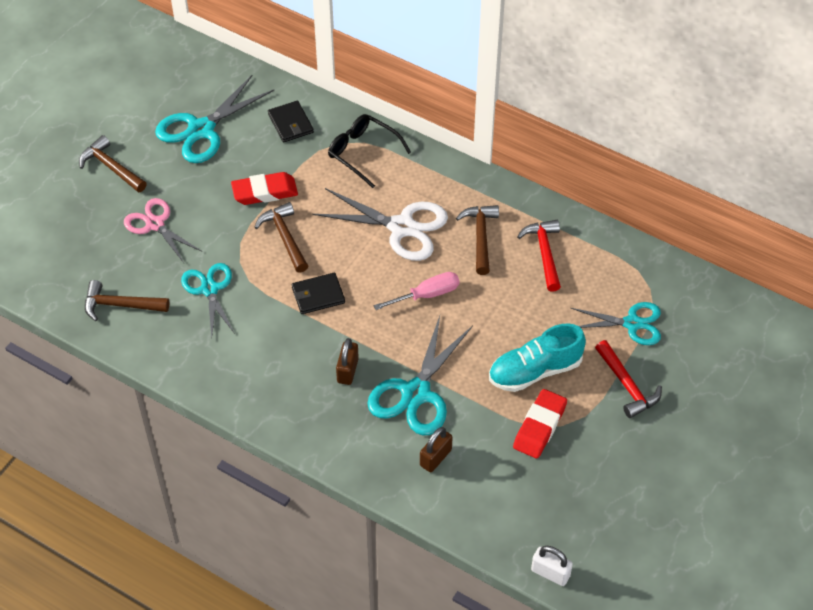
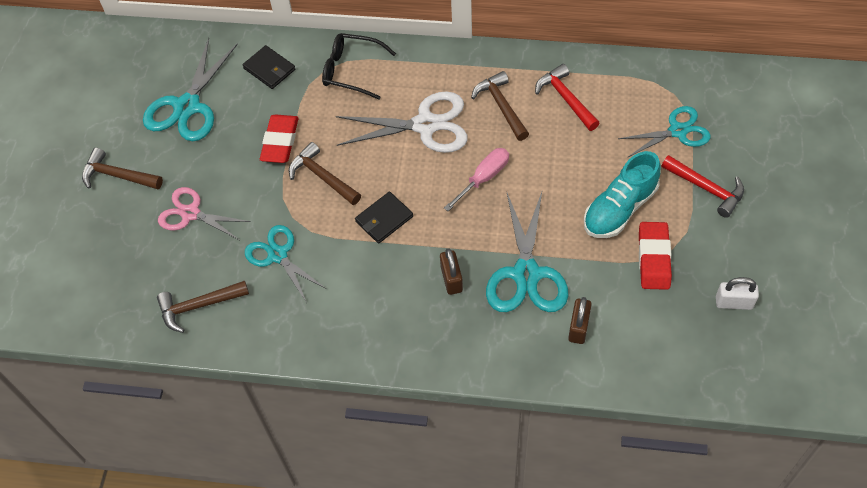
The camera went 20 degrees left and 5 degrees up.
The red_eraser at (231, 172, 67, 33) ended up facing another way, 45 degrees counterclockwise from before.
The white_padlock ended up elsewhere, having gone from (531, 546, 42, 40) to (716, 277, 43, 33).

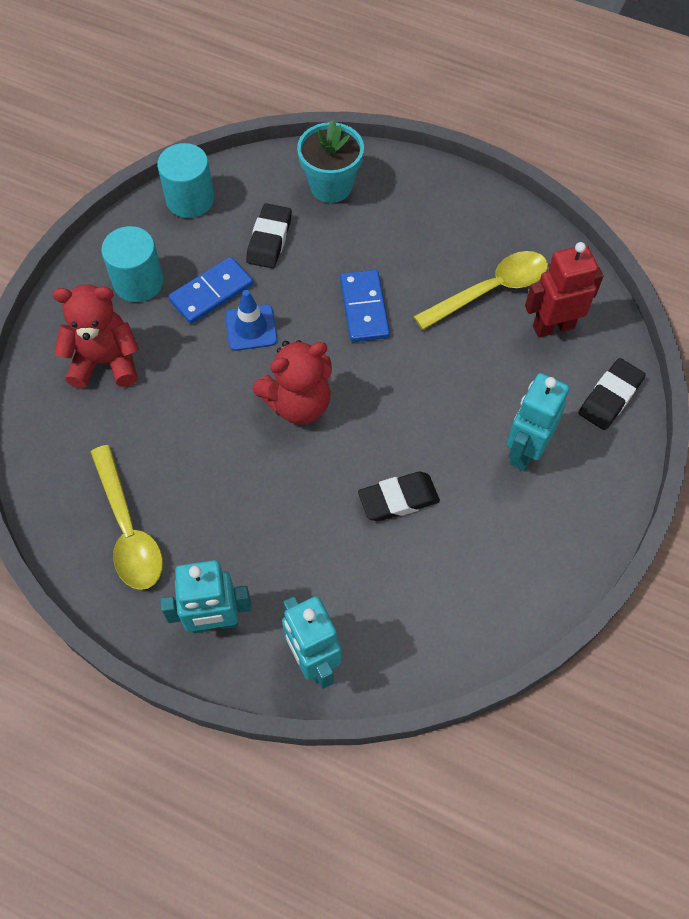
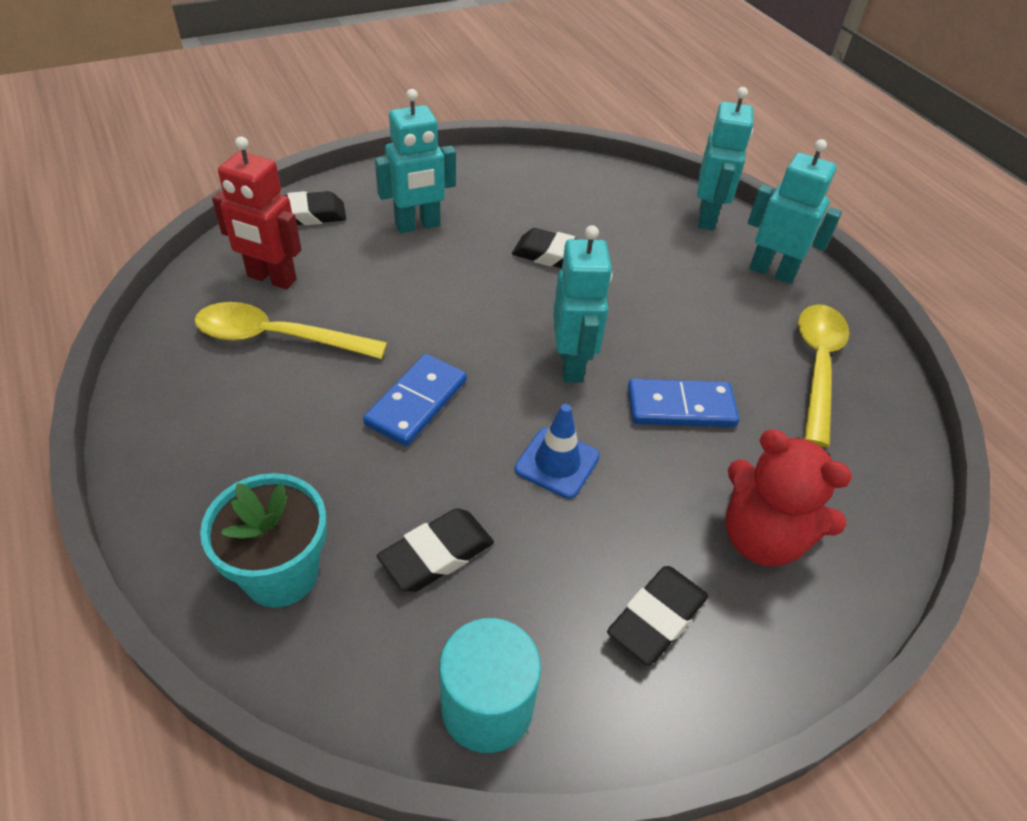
The camera went 145 degrees left and 15 degrees down.
Where the turquoise_cylinder stood at (101, 226, 63, 76), the black_eraser came to stand at (607, 566, 101, 99).
The blue_domino ended up elsewhere, having gone from (168, 257, 85, 67) to (628, 379, 111, 48).
Where the red_teddy_bear stood at (253, 340, 79, 84), the turquoise_robot came to stand at (553, 225, 60, 157).

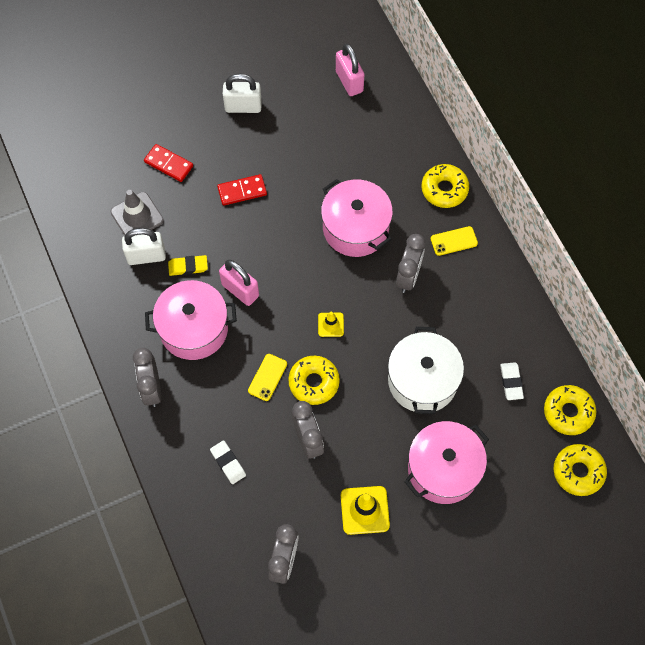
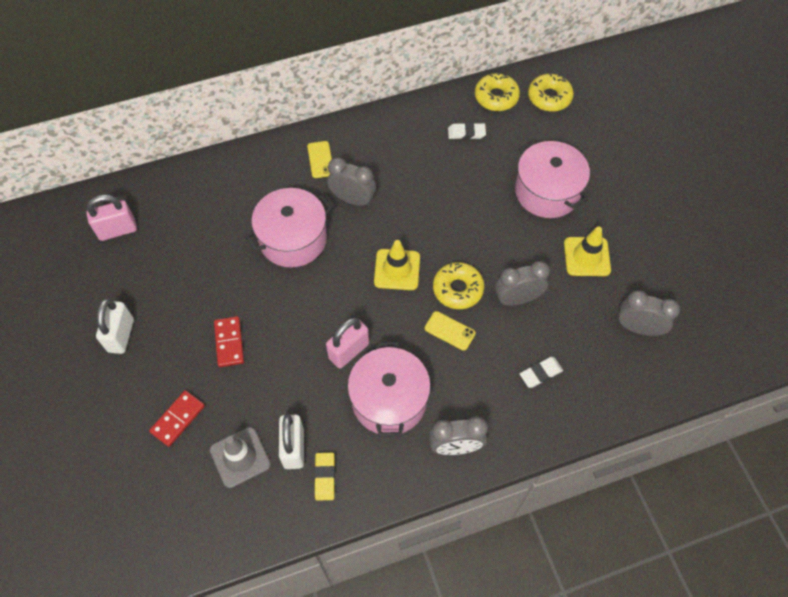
The camera went 85 degrees left and 5 degrees down.
The yellow_eraser ended up elsewhere, having gone from (168, 255, 40, 21) to (314, 453, 21, 48).
The size of the yellow_traffic_cone at (318, 312, 26, 25) changed by a factor of 1.71.
The second view lost the white_pot at (388, 327, 76, 87).
The second view lost the yellow_donut at (421, 164, 48, 44).

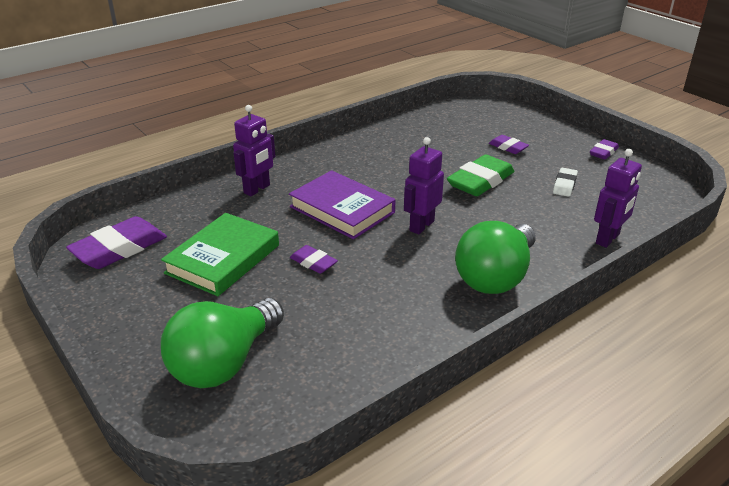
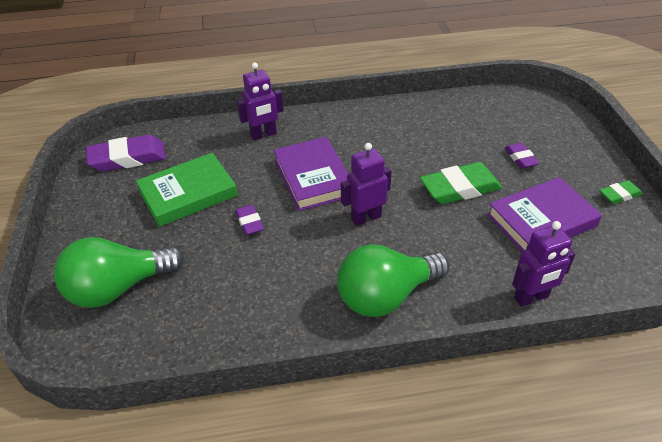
The camera went 30 degrees right and 10 degrees up.
Where the white_eraser stood at (553, 168, 25, 29), the purple_book came to stand at (487, 177, 115, 74).
What was the purple_eraser at (590, 139, 29, 21) turned into the green_eraser at (599, 180, 44, 24).

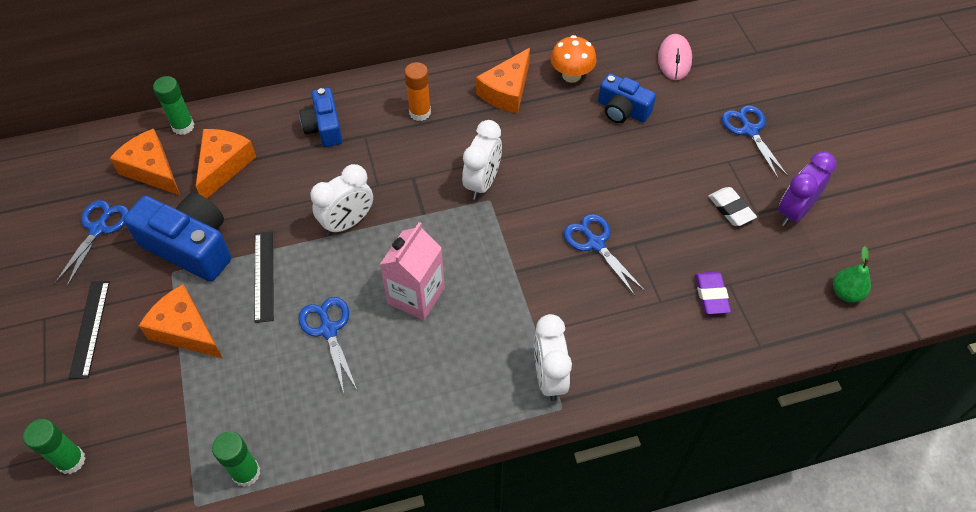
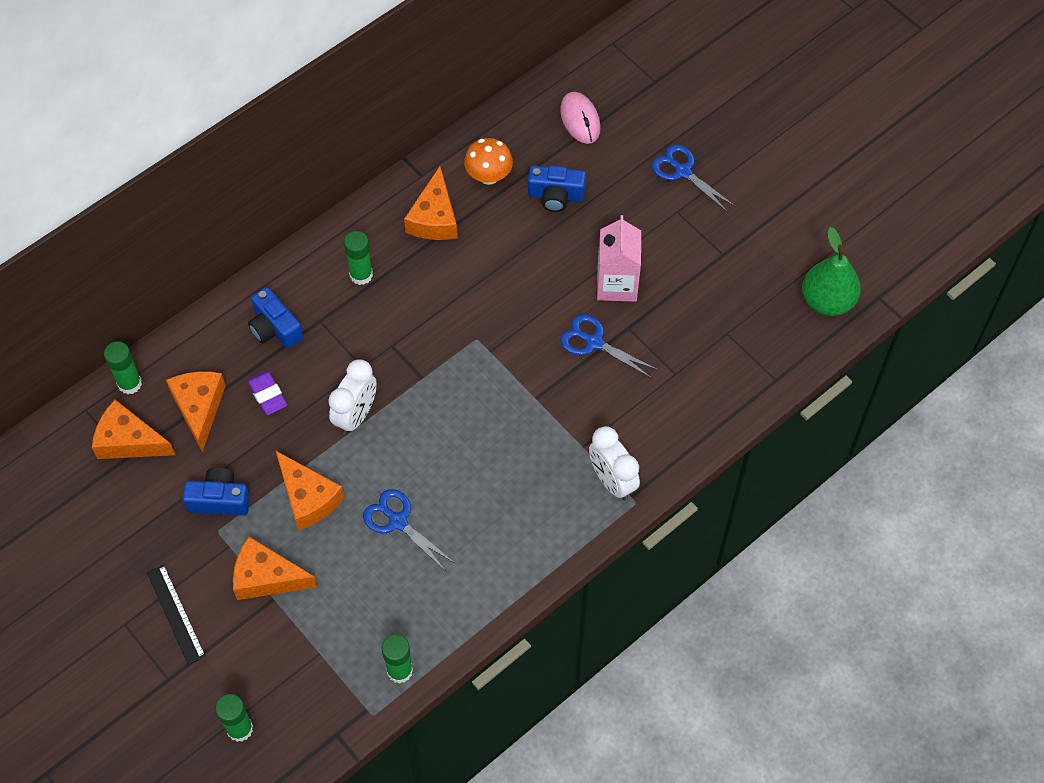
The camera went 25 degrees left and 5 degrees up.
The second view lost the blue_scissors at (55, 200, 74, 87).
The size of the blue_camera at (123, 193, 108, 89) changed by a factor of 0.62.
Where the black_ruler stood at (255, 231, 19, 92), the orange_cheese came to stand at (275, 450, 69, 81).
The pink_carton ended up elsewhere, having gone from (379, 222, 66, 98) to (597, 215, 44, 87).
What was the orange_glue_stick at (404, 62, 27, 59) turned into the green_glue_stick at (344, 231, 29, 54).
The second view lost the white_clock at (462, 120, 40, 80).
The purple_eraser ended up elsewhere, having gone from (695, 272, 36, 42) to (247, 371, 41, 44).
The second view lost the white_eraser at (708, 187, 49, 39).
The second view lost the purple_clock at (778, 152, 58, 74).
The size of the green_pear at (833, 246, 38, 57) changed by a factor of 1.71.

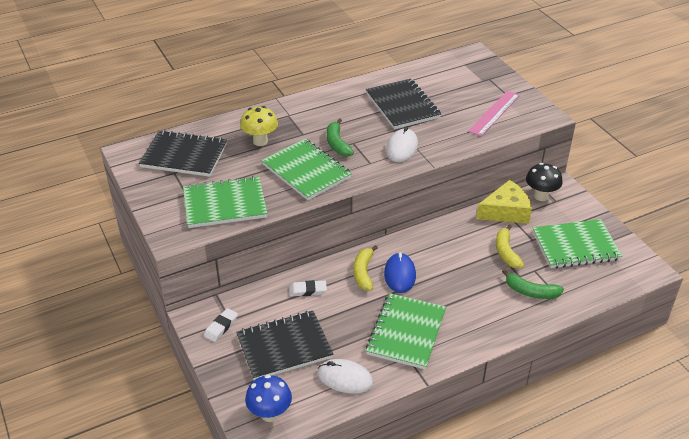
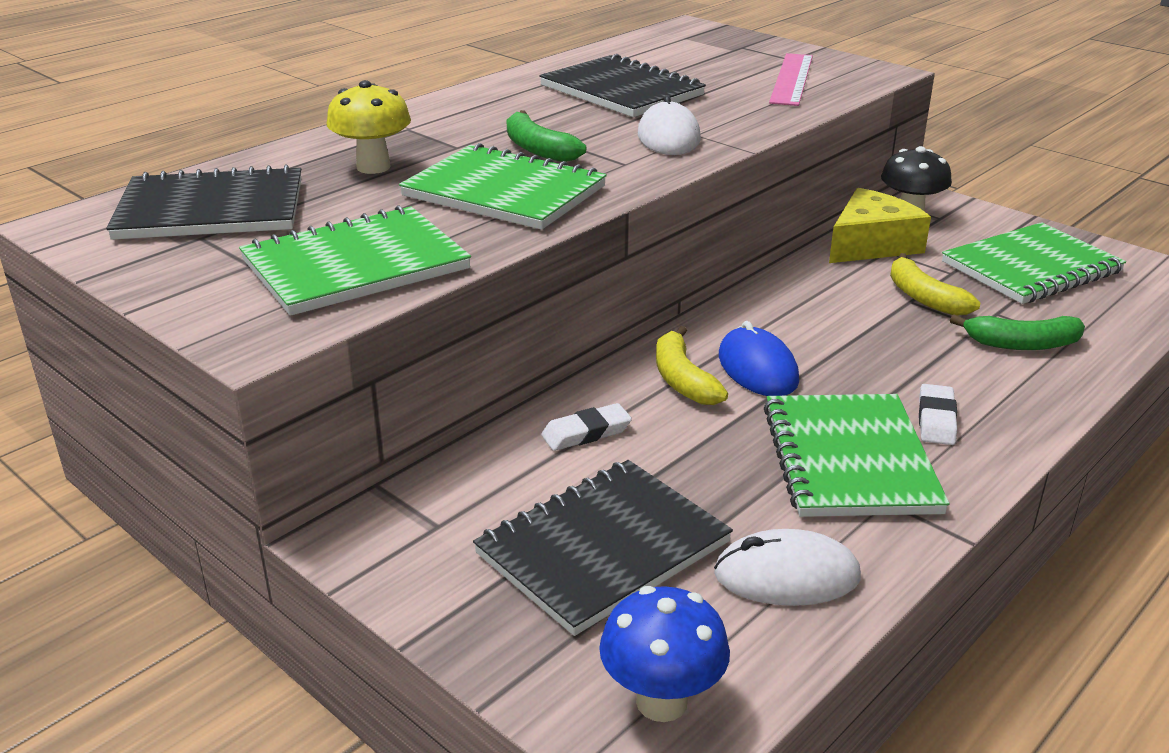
The camera went 20 degrees left and 10 degrees down.
The white_eraser ended up elsewhere, having gone from (204, 308, 34, 34) to (919, 384, 38, 61).

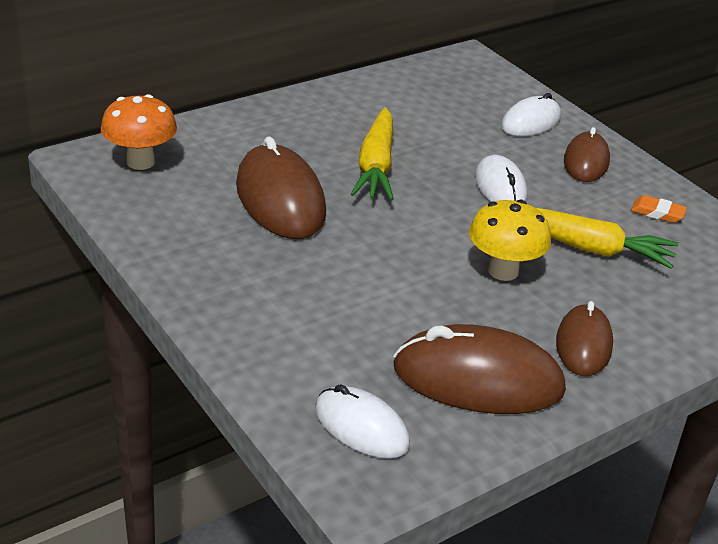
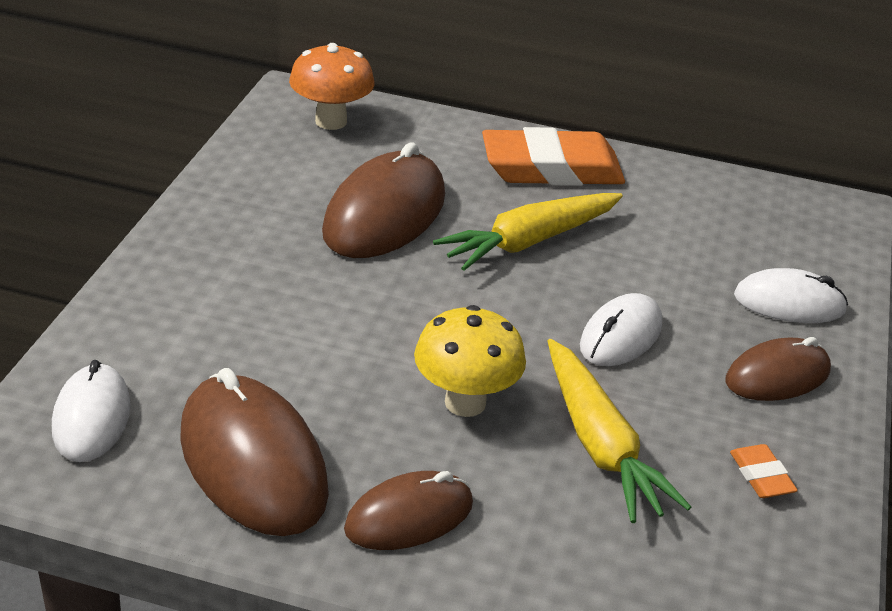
The camera went 50 degrees right and 0 degrees up.
The second view gained the orange_eraser at (482, 127, 143, 59).

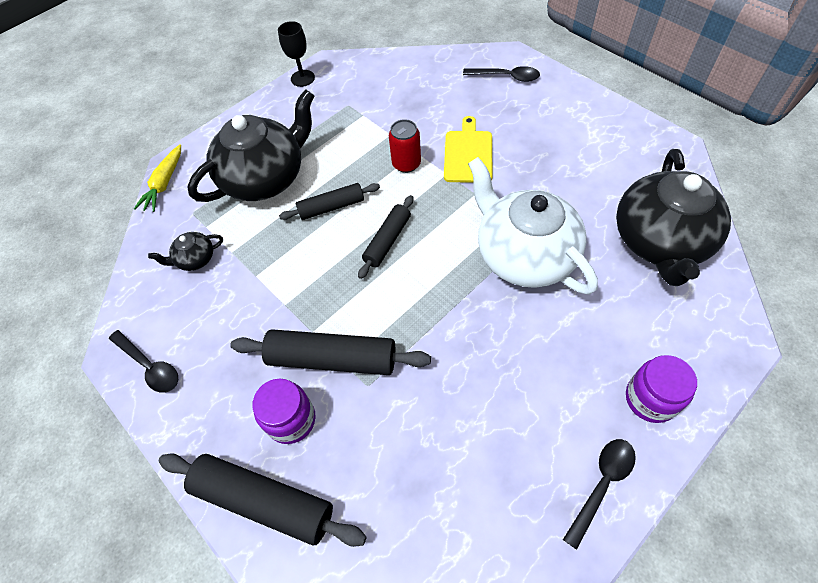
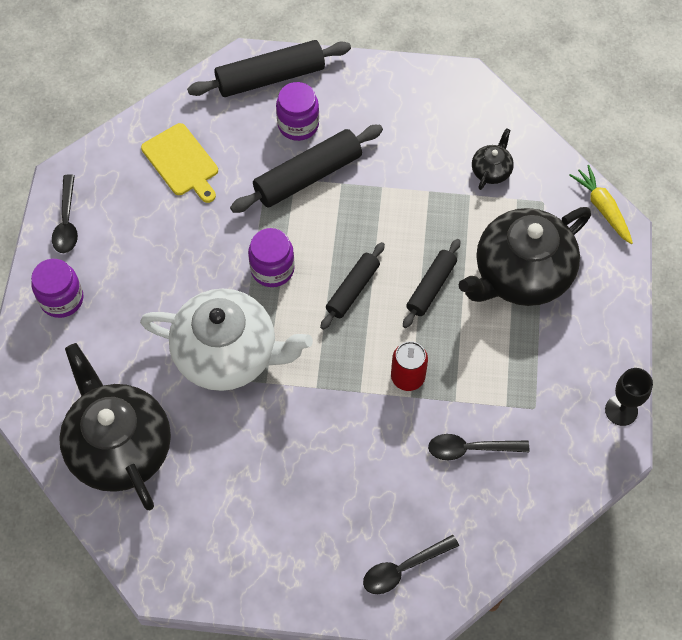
The camera went 135 degrees right and 5 degrees up.
The black_spoon ended up elsewhere, having gone from (109, 330, 69, 63) to (428, 434, 101, 26).
The black_teapot at (187, 89, 127, 113) ended up facing another way, 45 degrees clockwise from before.
The black_rolling_pin at (358, 195, 55, 84) ended up facing another way, 45 degrees clockwise from before.
The yellow_cutting_board ended up elsewhere, having gone from (444, 116, 49, 67) to (141, 123, 77, 80).
The second view gained the purple_jar at (248, 228, 47, 59).

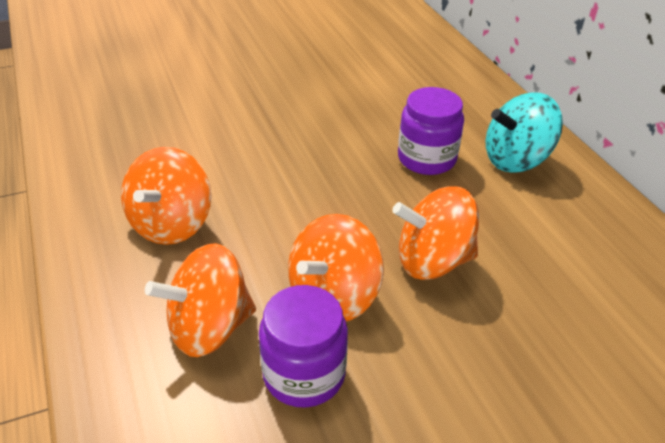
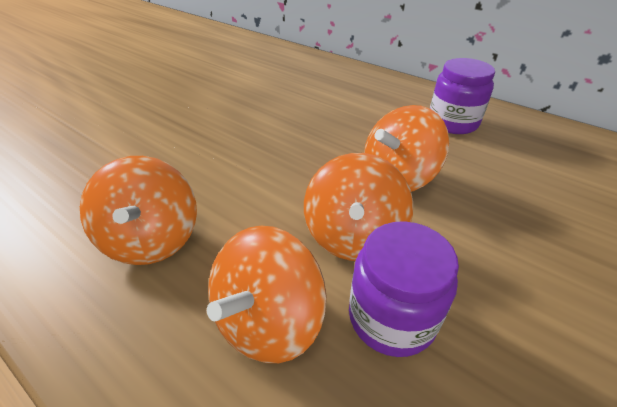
The camera went 30 degrees left and 0 degrees up.
The purple_jar ended up elsewhere, having gone from (398, 87, 66, 88) to (430, 58, 65, 76).
The second view lost the turquoise_spinning_top at (486, 92, 77, 81).

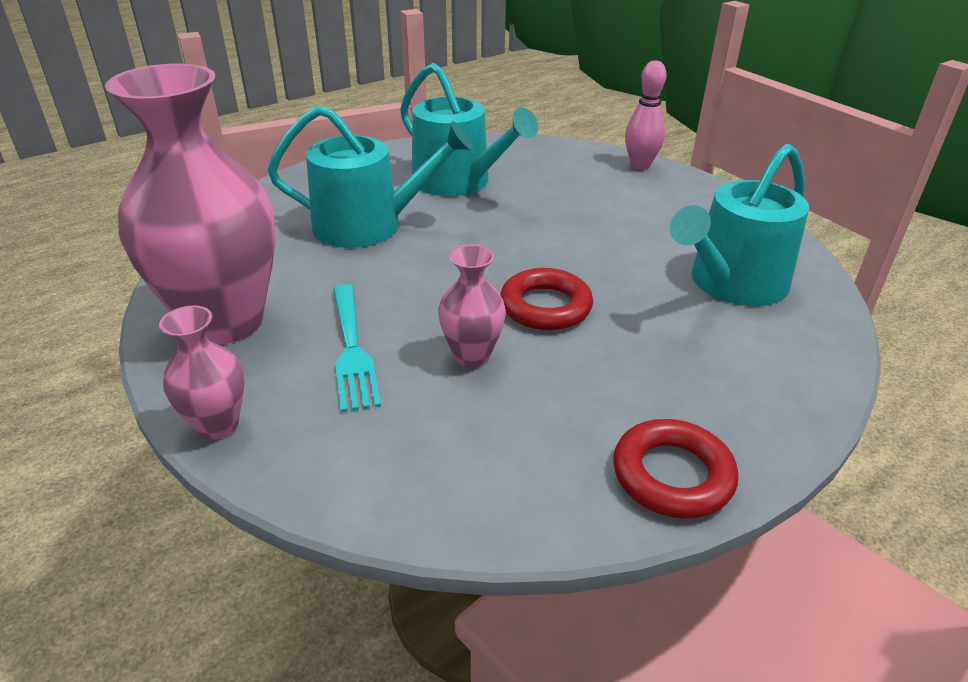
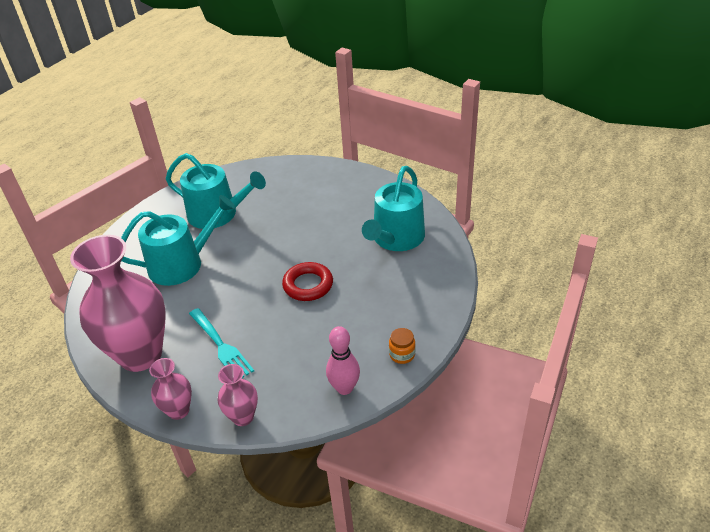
The camera went 20 degrees left and 5 degrees up.
The pink_vase ended up elsewhere, having gone from (438, 245, 68, 122) to (218, 364, 40, 62).
Where the red_ring stood at (613, 419, 125, 100), the orange_jar came to stand at (389, 328, 26, 36).
The pink_bowling_pin ended up elsewhere, having gone from (625, 61, 42, 109) to (326, 326, 34, 69).

